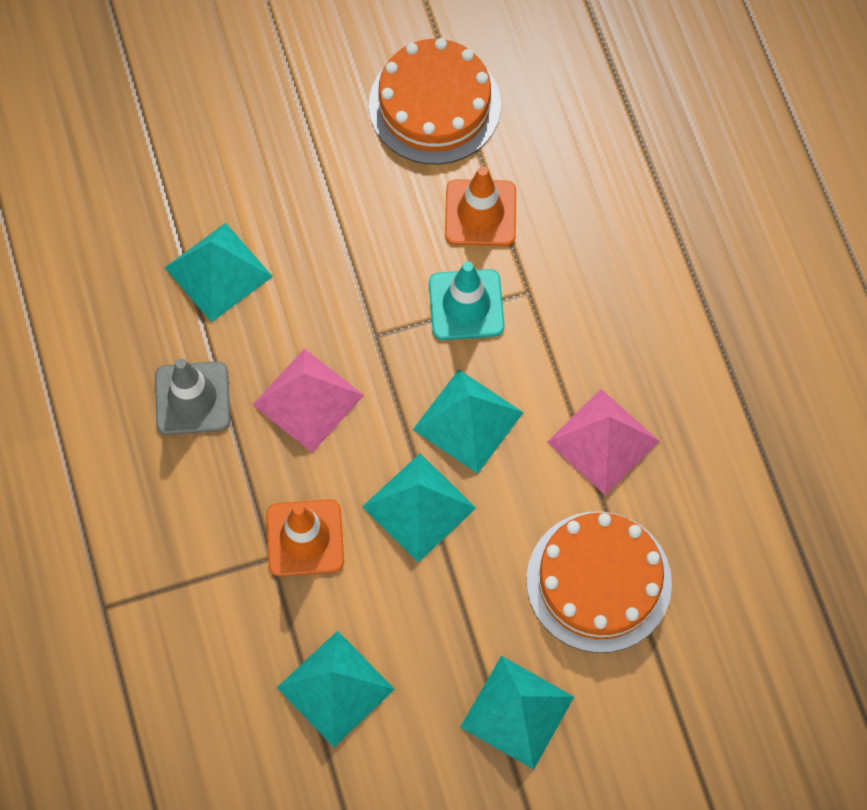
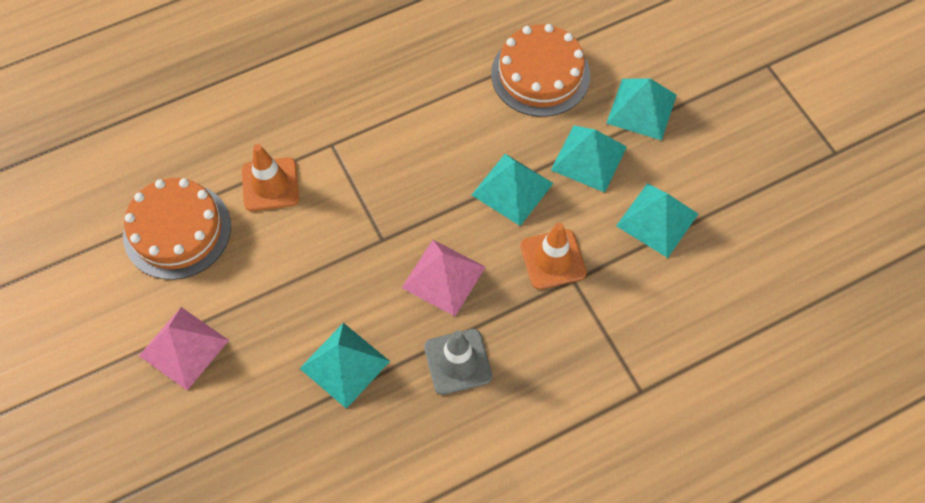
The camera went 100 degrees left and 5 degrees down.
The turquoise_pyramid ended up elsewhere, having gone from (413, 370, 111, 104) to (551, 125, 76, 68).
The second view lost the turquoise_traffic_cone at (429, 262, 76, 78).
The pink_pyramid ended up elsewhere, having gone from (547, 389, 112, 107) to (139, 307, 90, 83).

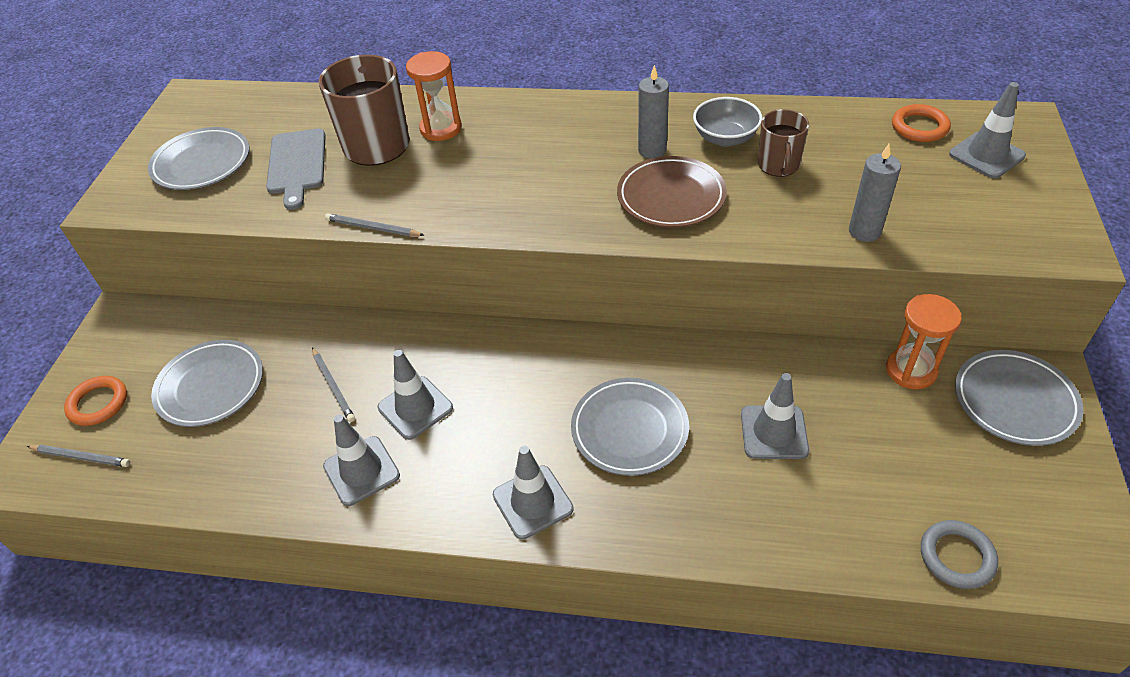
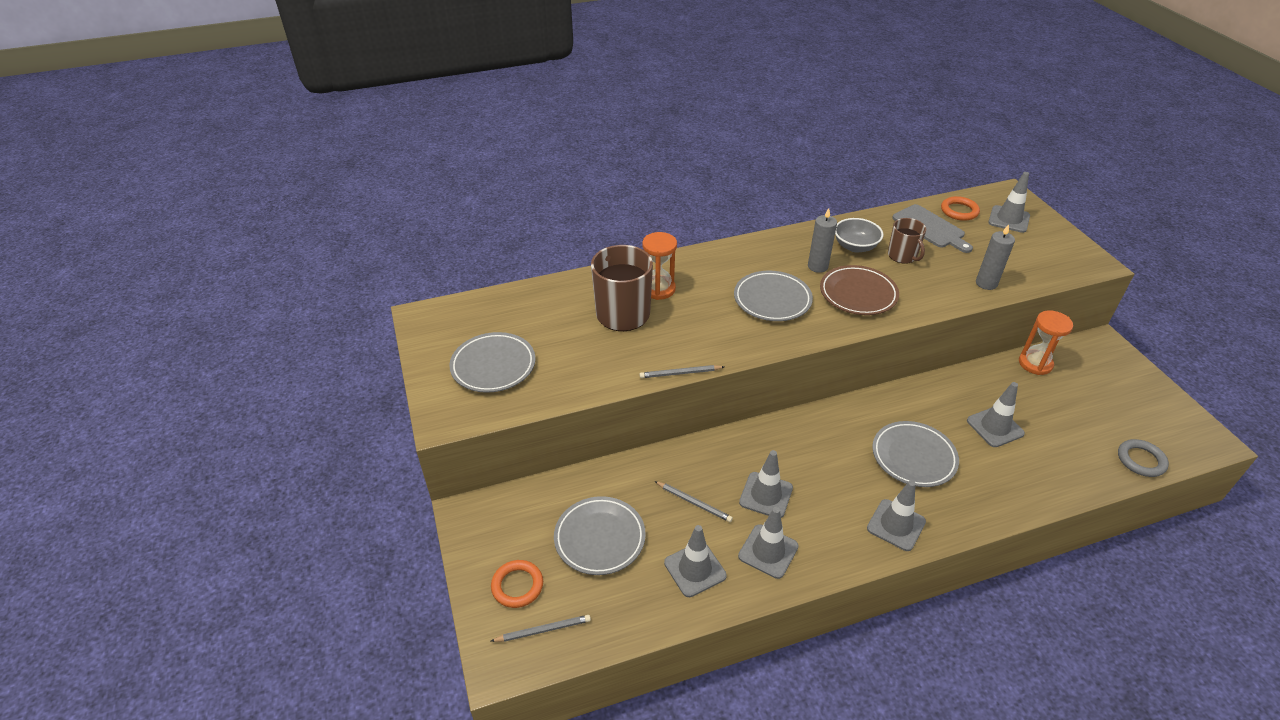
The camera went 30 degrees left and 5 degrees down.
The grey_cutting_board ended up elsewhere, having gone from (266, 129, 60, 81) to (892, 204, 81, 49).
The grey_plate ended up elsewhere, having gone from (955, 350, 128, 96) to (734, 271, 79, 50).
The second view gained the grey_traffic_cone at (664, 525, 63, 72).

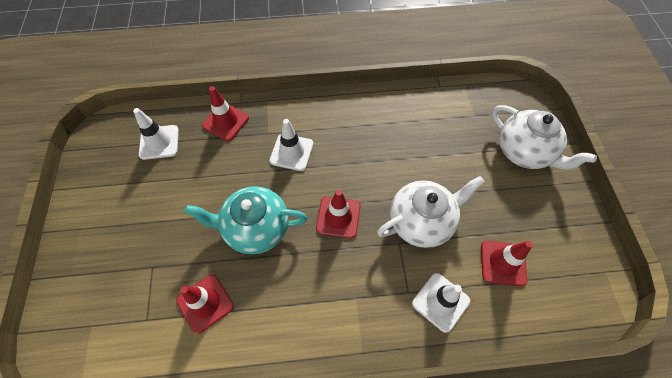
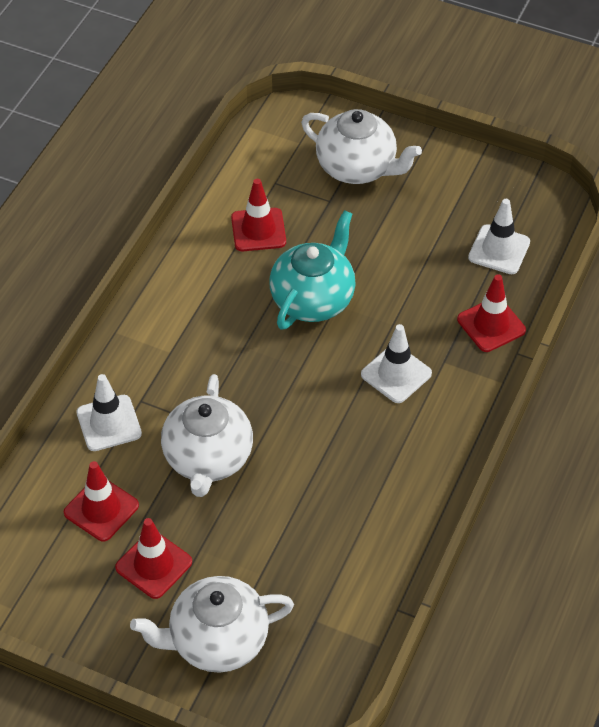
The camera went 120 degrees right and 10 degrees down.
The red_traffic_cone ended up elsewhere, having gone from (316, 190, 45, 49) to (115, 518, 77, 81).
The second view gained the white_teapot at (301, 109, 121, 75).

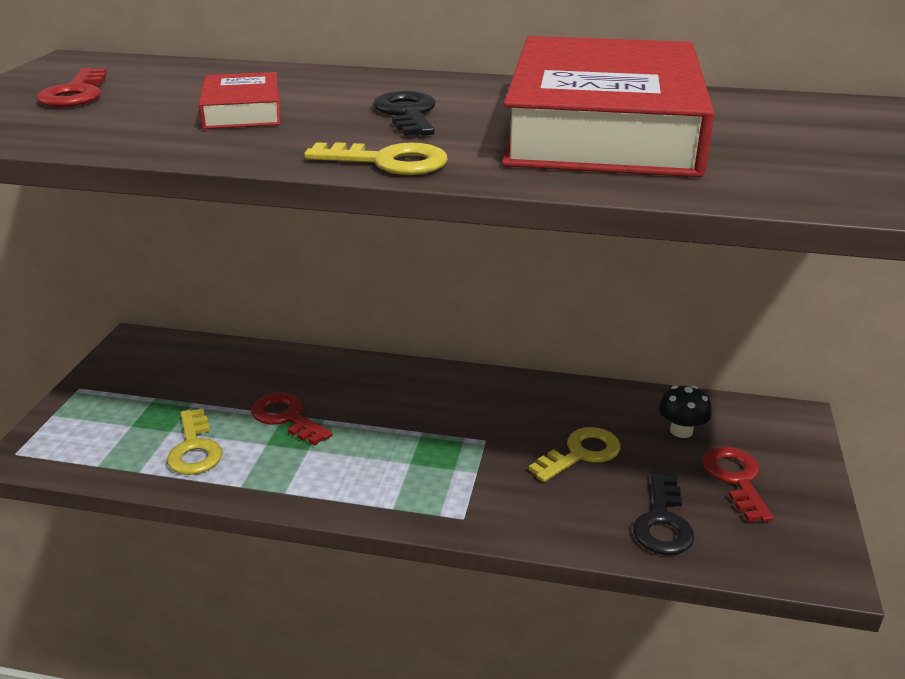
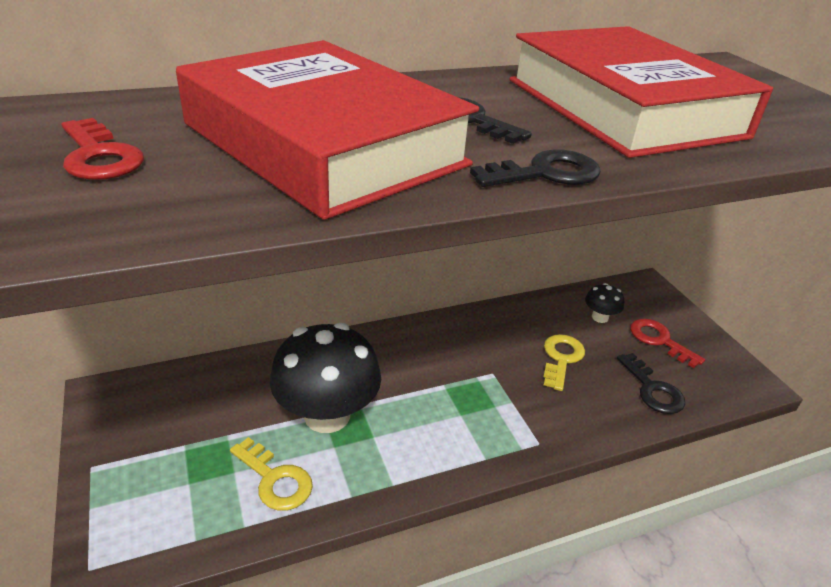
The camera went 35 degrees left and 5 degrees up.
The size of the red_book at (198, 72, 82, 57) changed by a factor of 2.31.
Where the red_key stood at (251, 393, 82, 53), the black_mushroom came to stand at (270, 323, 111, 110).
What was the yellow_key at (304, 142, 144, 33) turned into the black_key at (470, 149, 131, 38).

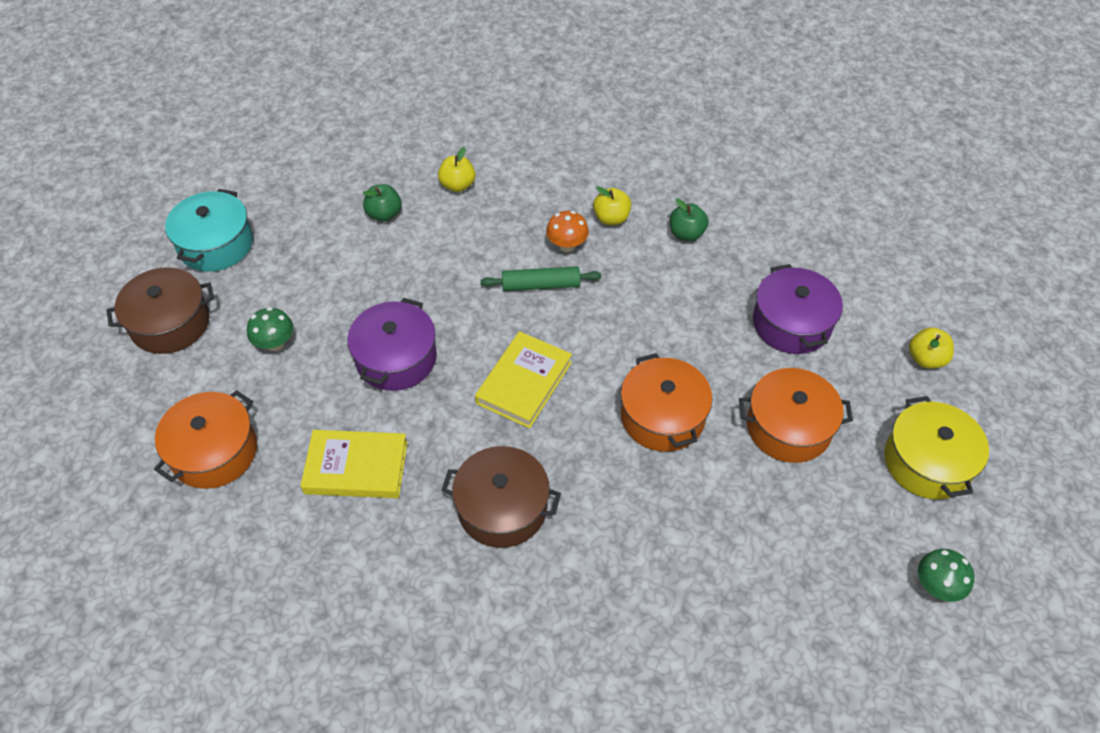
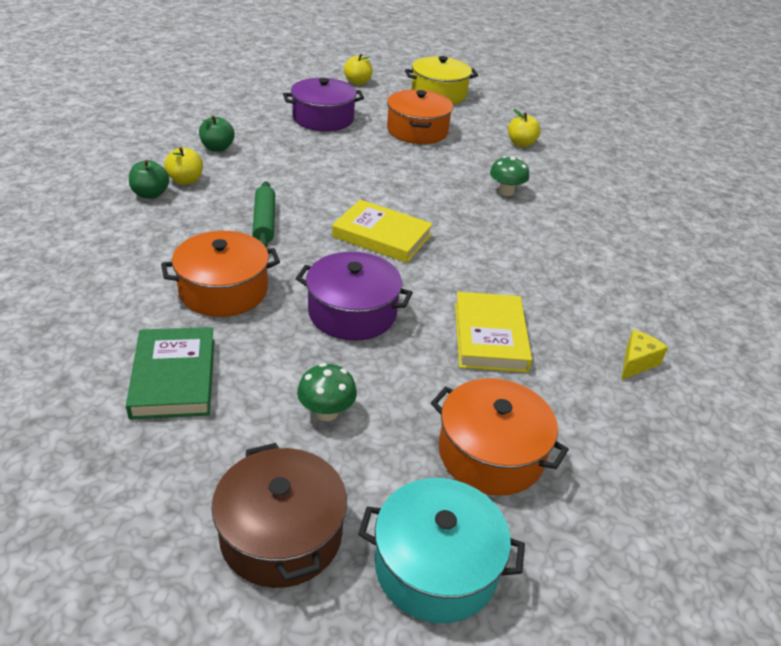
The camera went 95 degrees left and 15 degrees down.
The turquoise_pot ended up elsewhere, having gone from (165, 189, 88, 83) to (358, 478, 167, 145).
The green_apple ended up elsewhere, having gone from (363, 184, 39, 38) to (129, 160, 40, 39).
The yellow_apple ended up elsewhere, having gone from (438, 147, 37, 45) to (508, 109, 33, 38).
The second view lost the brown_pot at (442, 446, 119, 102).
The second view lost the orange_mushroom at (546, 211, 43, 41).
The orange_pot ended up elsewhere, having gone from (621, 353, 91, 99) to (161, 231, 119, 86).
The green_mushroom ended up elsewhere, having gone from (918, 549, 56, 53) to (490, 156, 39, 40).
The second view gained the green_book at (126, 327, 89, 93).
The second view gained the yellow_cheese at (621, 329, 47, 51).

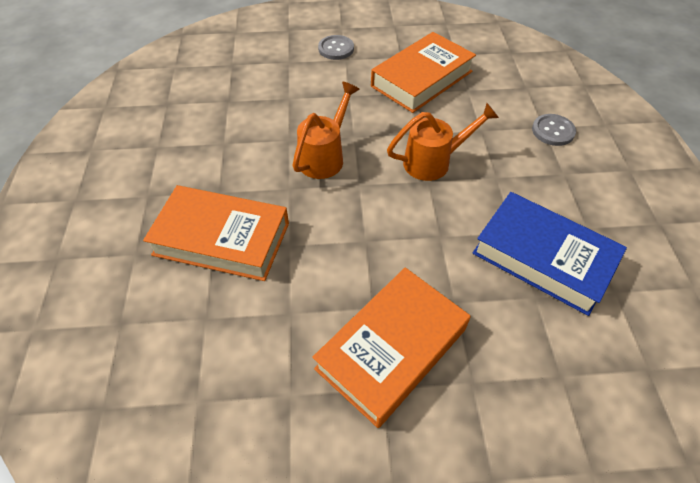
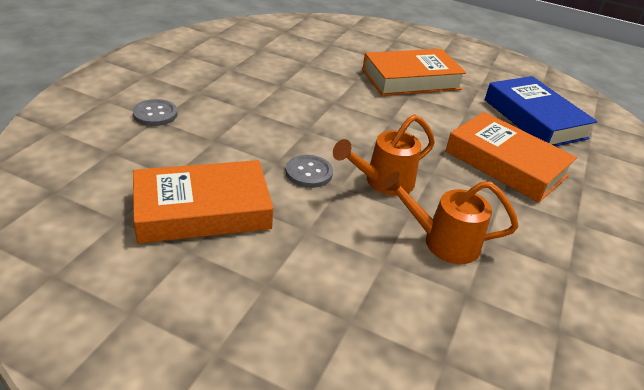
The camera went 155 degrees left and 15 degrees down.
The grey_button ended up elsewhere, having gone from (318, 35, 36, 25) to (286, 155, 47, 33).
The orange_watering_can ended up elsewhere, having gone from (387, 103, 112, 78) to (381, 172, 138, 92).
The blue_book ended up elsewhere, having gone from (473, 192, 154, 124) to (485, 76, 113, 71).

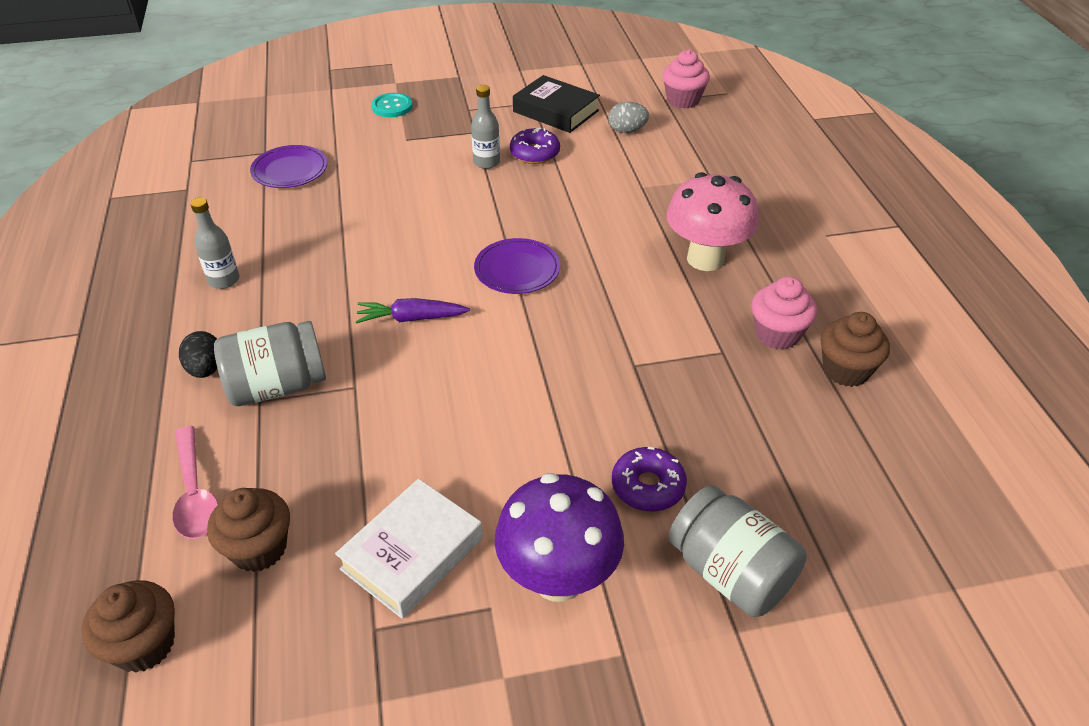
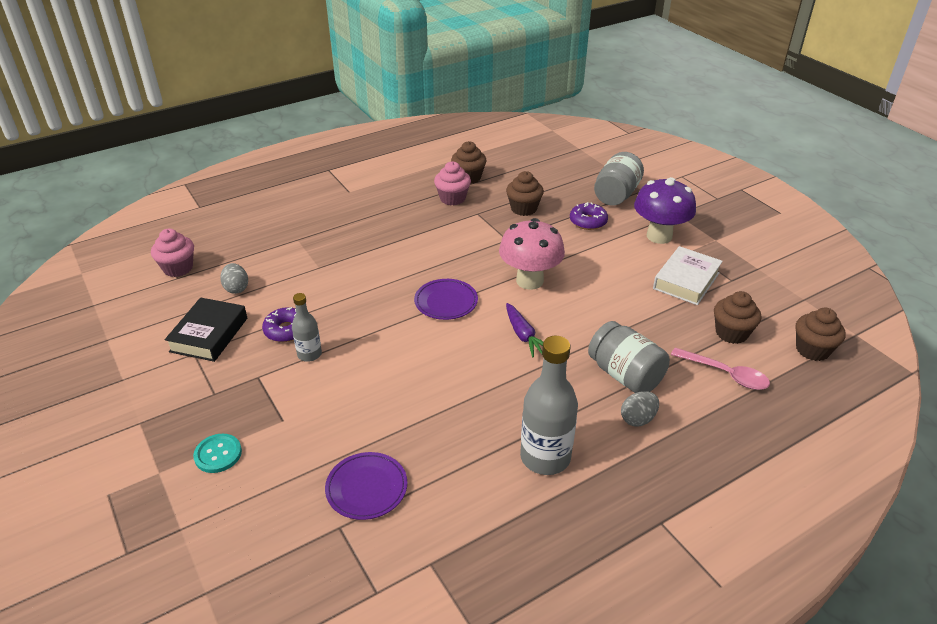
The camera went 110 degrees left and 5 degrees down.
The pink_spoon at (172, 426, 46, 113) ended up facing another way, 75 degrees clockwise from before.
What was the black_egg at (179, 331, 38, 47) turned into the grey_egg at (621, 391, 38, 36).
The size of the grey_bottle at (190, 198, 49, 91) changed by a factor of 1.80.
The white_book at (335, 479, 148, 140) ended up facing another way, 75 degrees counterclockwise from before.
The pink_mushroom ended up elsewhere, having gone from (666, 172, 93, 99) to (499, 218, 66, 72).
The second view gained the brown_cupcake at (506, 171, 38, 45).

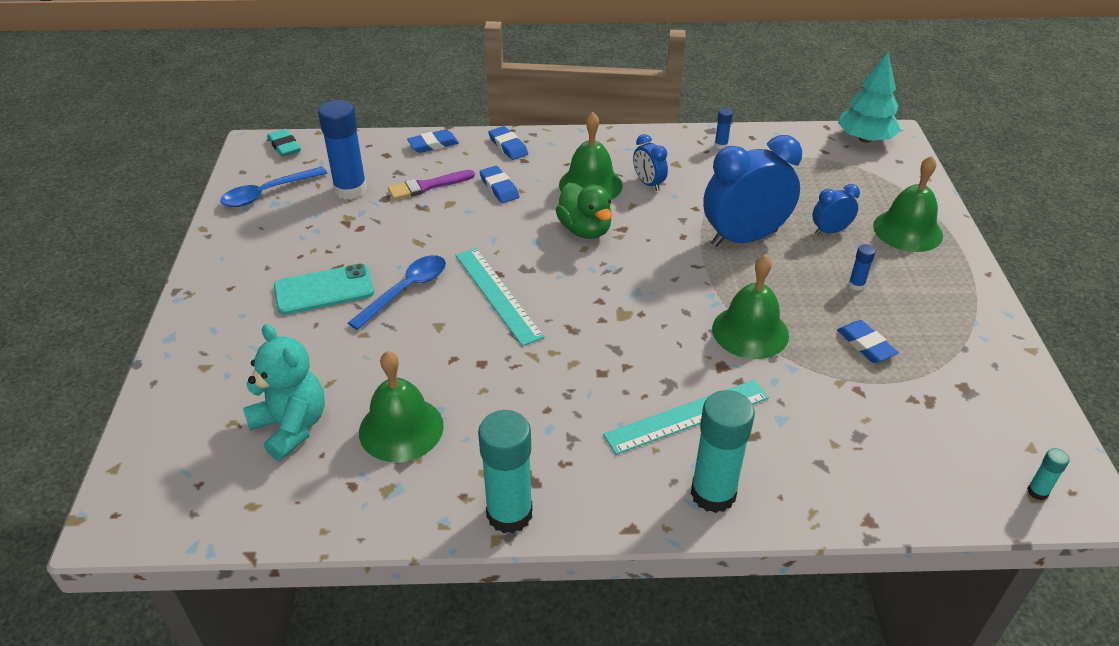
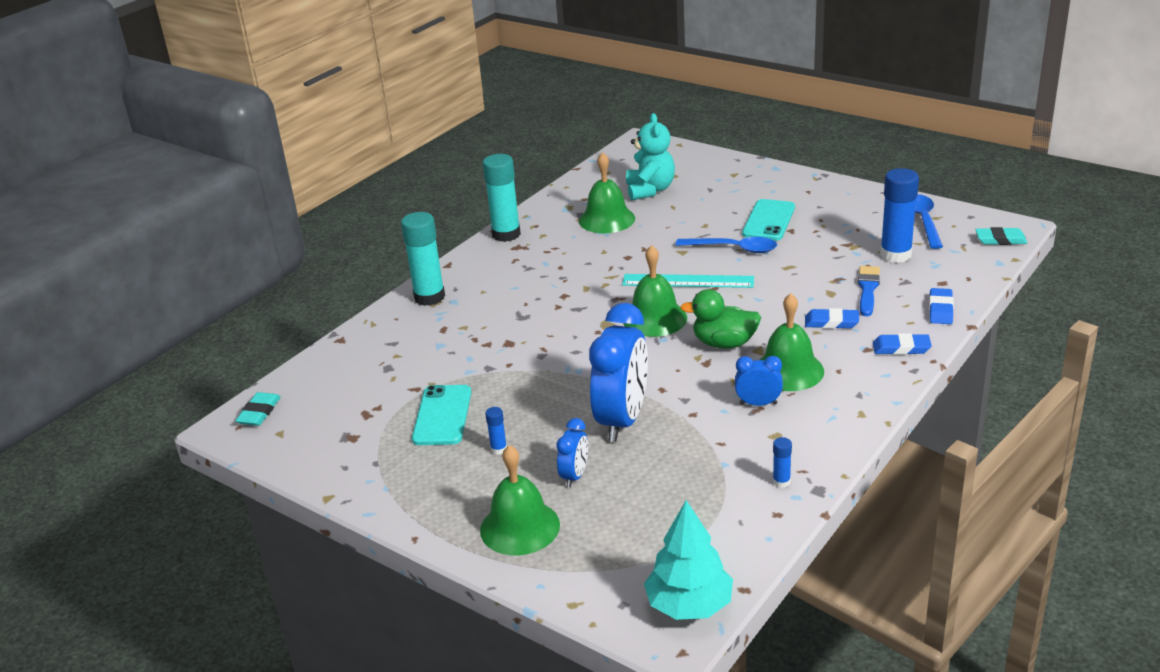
The camera went 130 degrees right and 10 degrees down.
The turquoise_teddy_bear at (243, 324, 82, 137) ended up facing another way, 90 degrees counterclockwise from before.
The blue_spoon at (348, 255, 98, 75) ended up facing another way, 60 degrees counterclockwise from before.
What was the purple_brush at (388, 170, 87, 30) turned into the blue_brush at (858, 266, 22, 50).
The second view lost the turquoise_ruler at (603, 380, 166, 75).
The green_bell ended up elsewhere, having gone from (712, 254, 77, 105) to (623, 245, 64, 92).
Where the blue_eraser stood at (837, 320, 62, 43), the turquoise_phone came to stand at (412, 385, 59, 60).
Where the turquoise_glue_stick stood at (1027, 448, 43, 52), the turquoise_eraser came to stand at (235, 392, 46, 34).

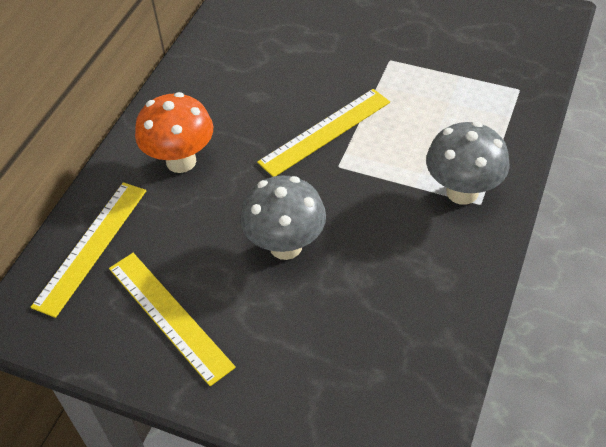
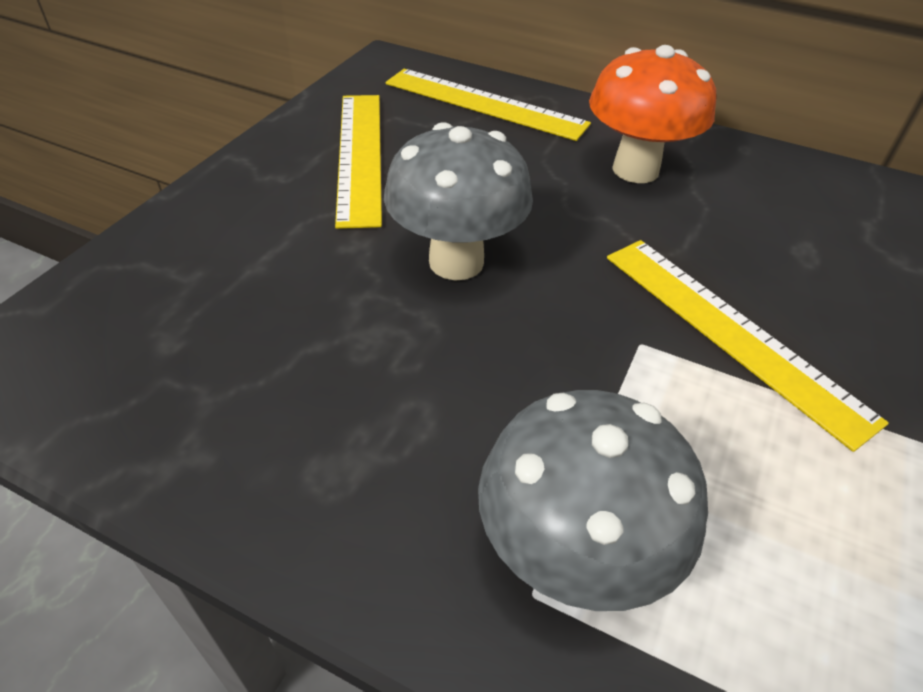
The camera went 90 degrees right and 5 degrees down.
The yellow_ruler at (109, 253, 127, 133) ended up facing another way, 60 degrees counterclockwise from before.

